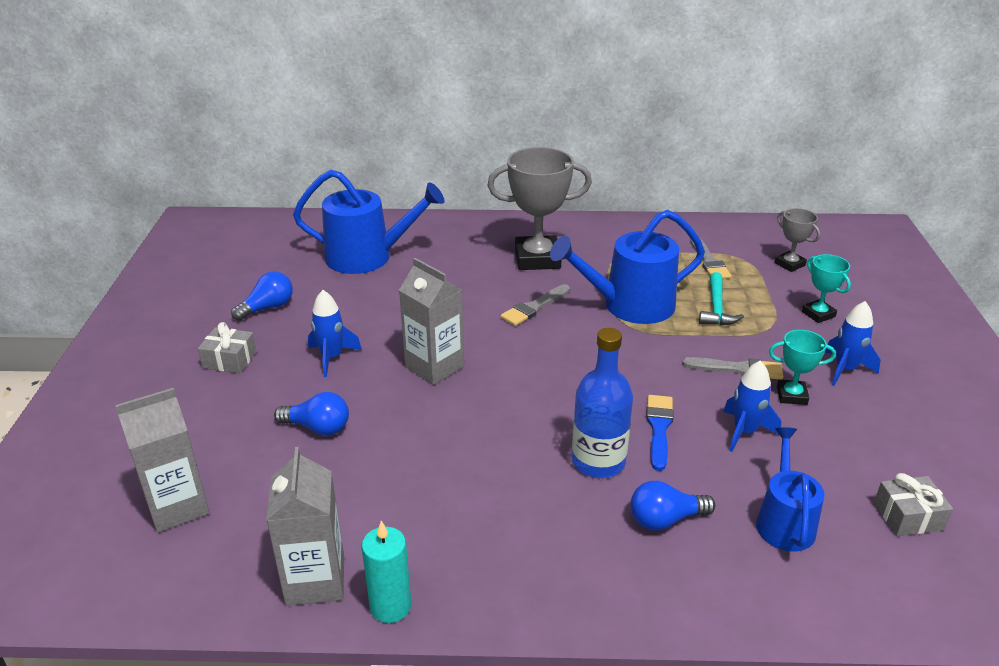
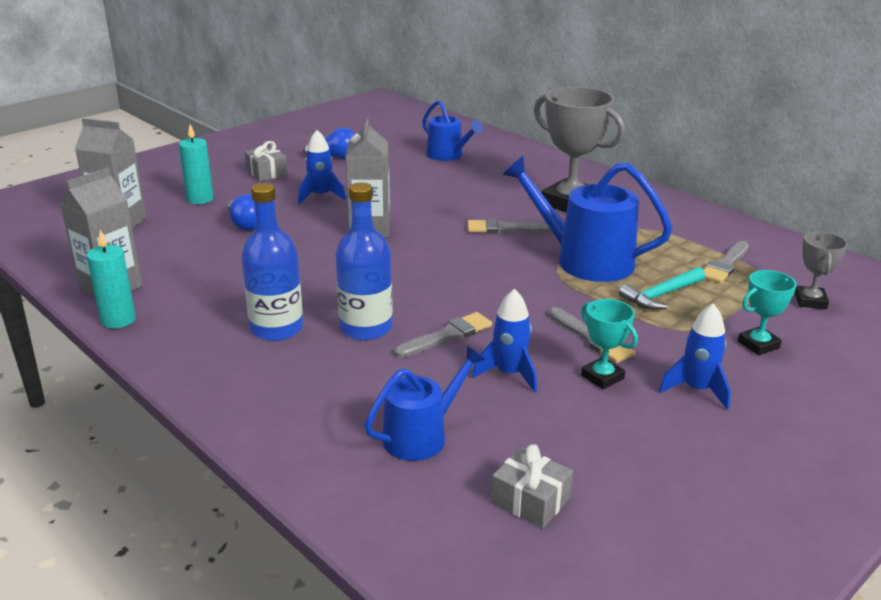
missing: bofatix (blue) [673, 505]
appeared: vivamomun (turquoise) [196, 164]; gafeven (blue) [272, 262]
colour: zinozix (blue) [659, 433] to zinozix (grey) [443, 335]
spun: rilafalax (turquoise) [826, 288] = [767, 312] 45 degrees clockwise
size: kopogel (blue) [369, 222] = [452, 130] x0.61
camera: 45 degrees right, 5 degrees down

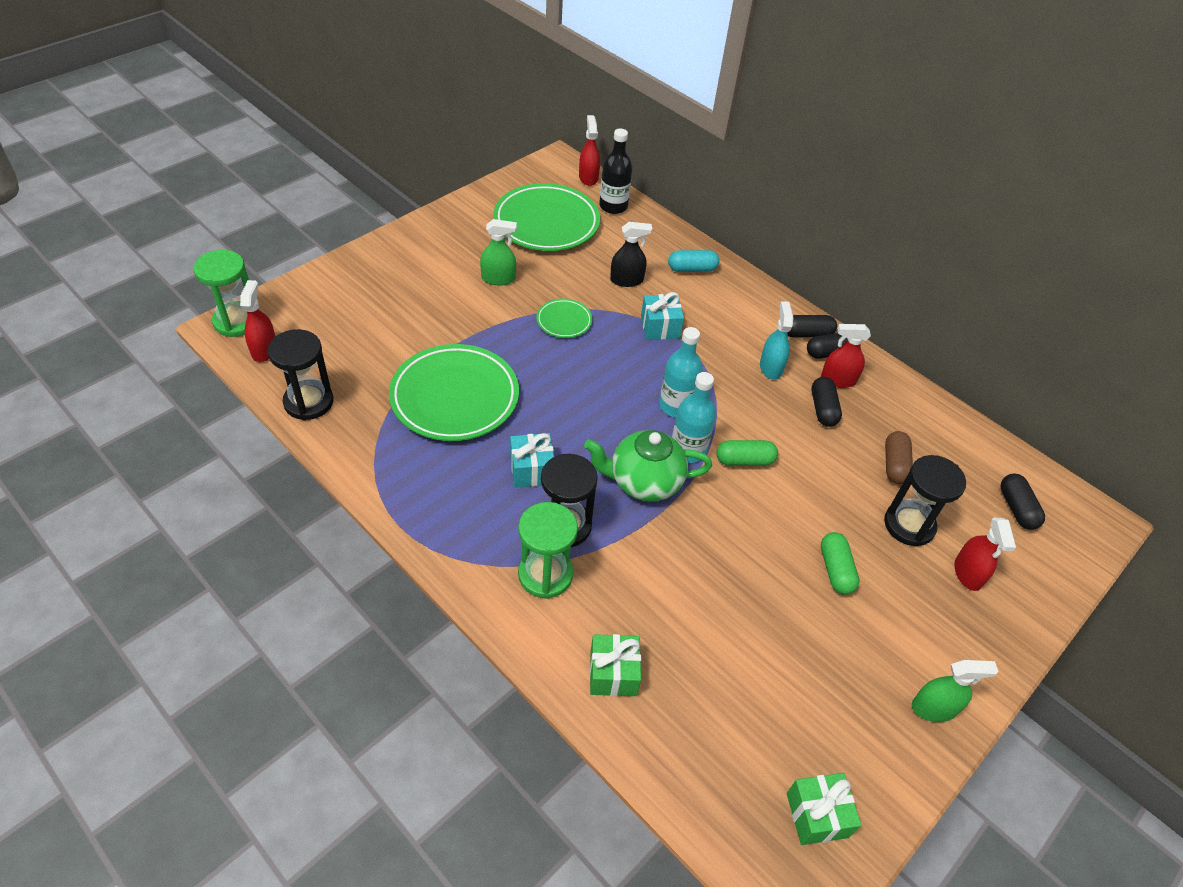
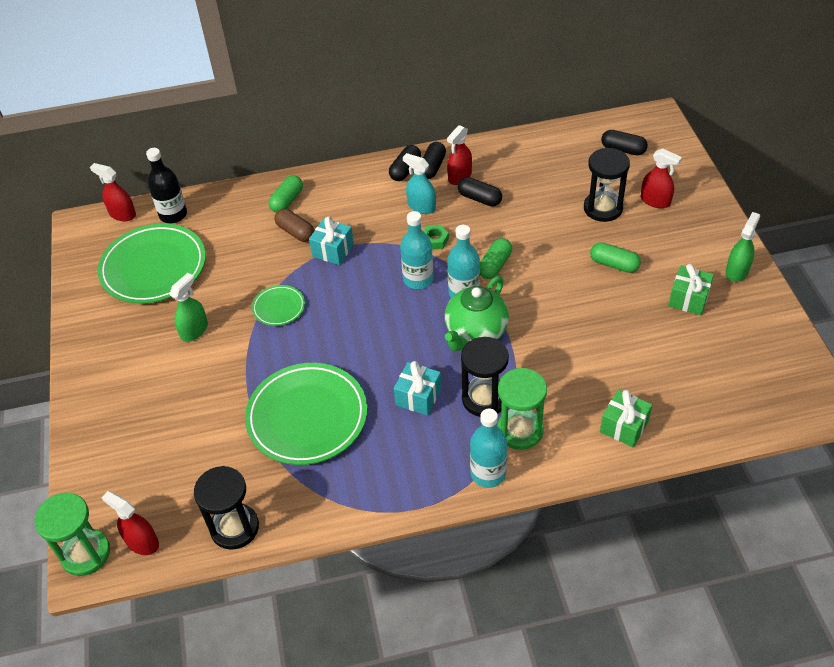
missing: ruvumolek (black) [631, 254]
appeared: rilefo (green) [436, 237]; gafeven (turquoise) [488, 448]
relocated: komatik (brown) [899, 457] to [294, 225]; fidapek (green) [824, 809] to [691, 289]
colour: komatik (turquoise) [693, 261] to komatik (green) [286, 194]
camera: 50 degrees left, 0 degrees up

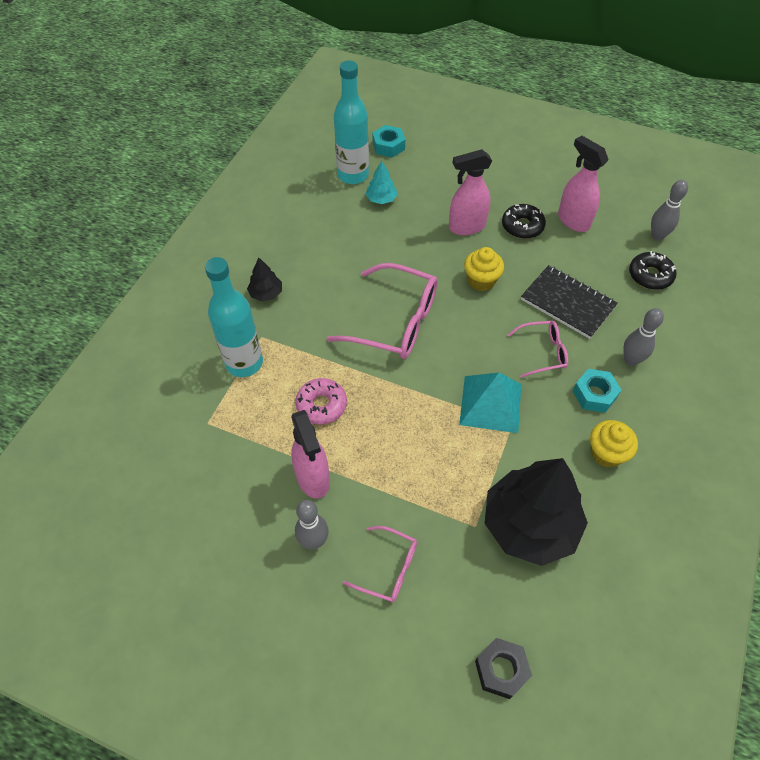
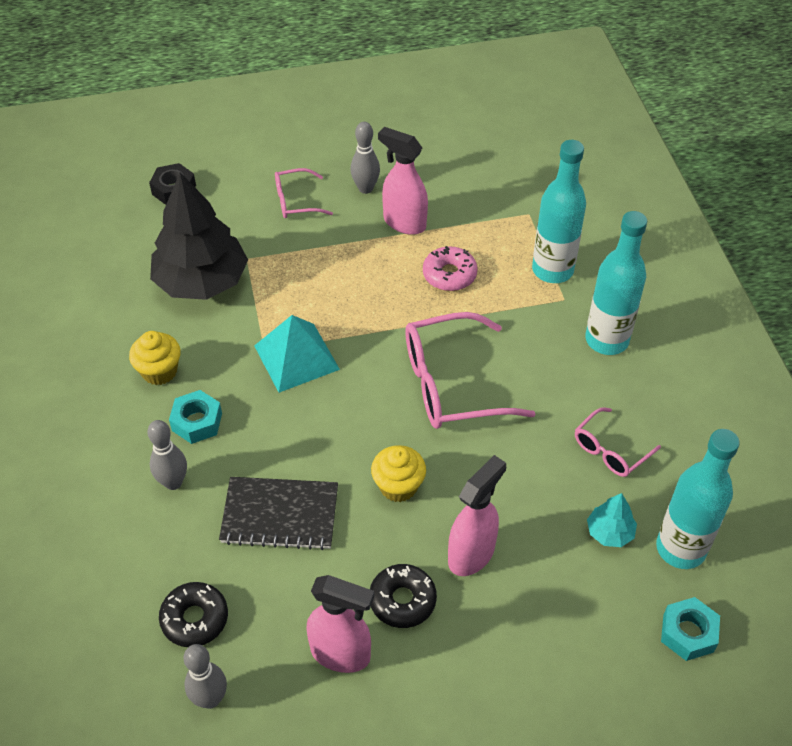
relocated: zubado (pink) [537, 349] to [618, 442]
exchanged: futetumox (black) [264, 279] to gafeven (turquoise) [616, 283]
camera: 145 degrees right, 5 degrees down

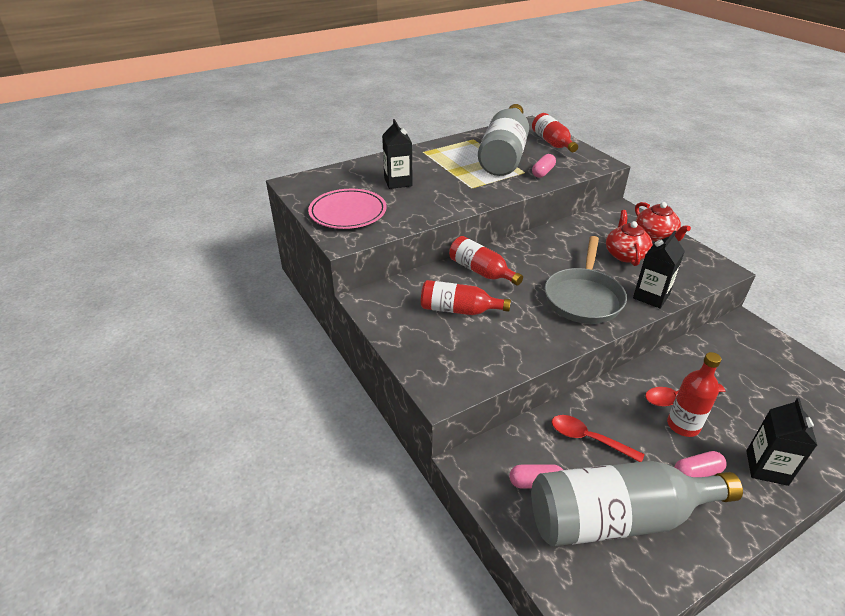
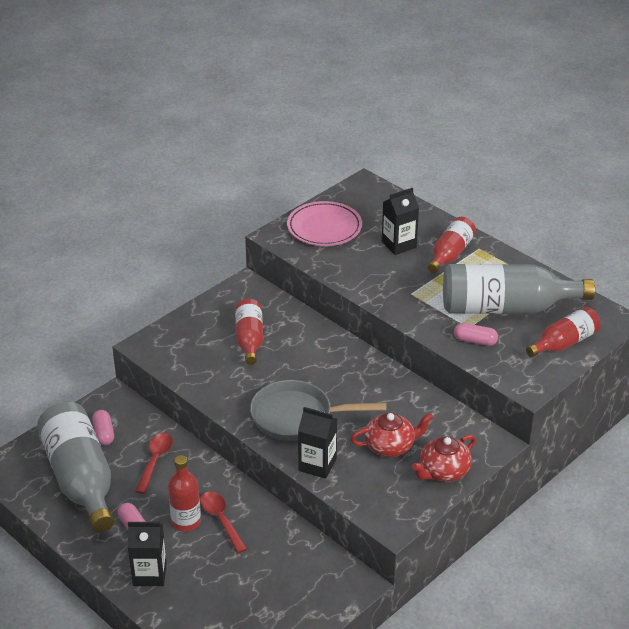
relocated: gafeven (red) [486, 261] to [452, 245]
camera: 75 degrees right, 0 degrees up

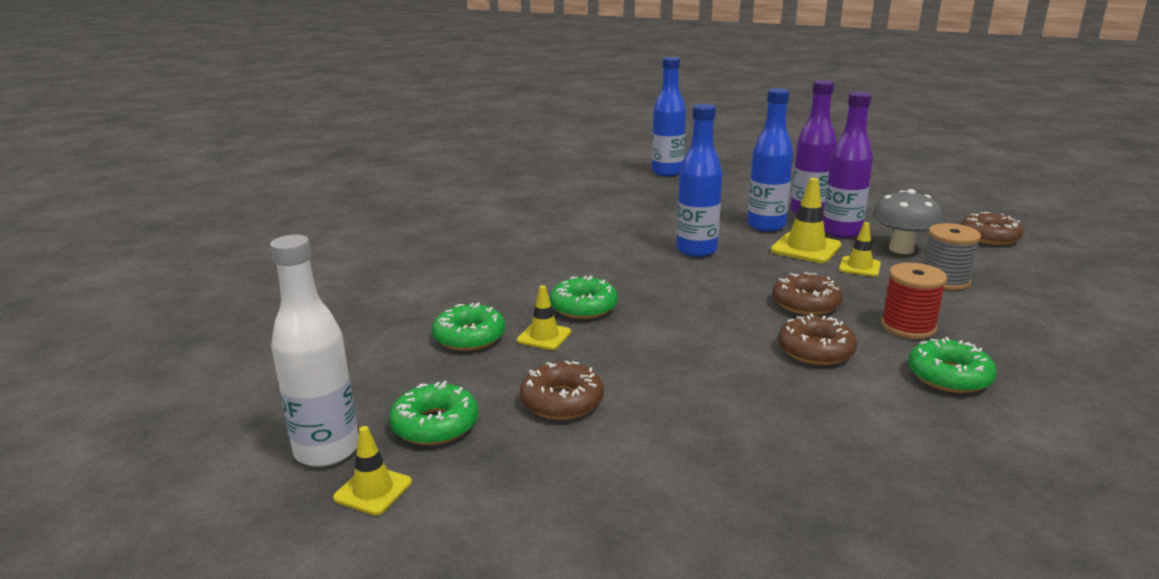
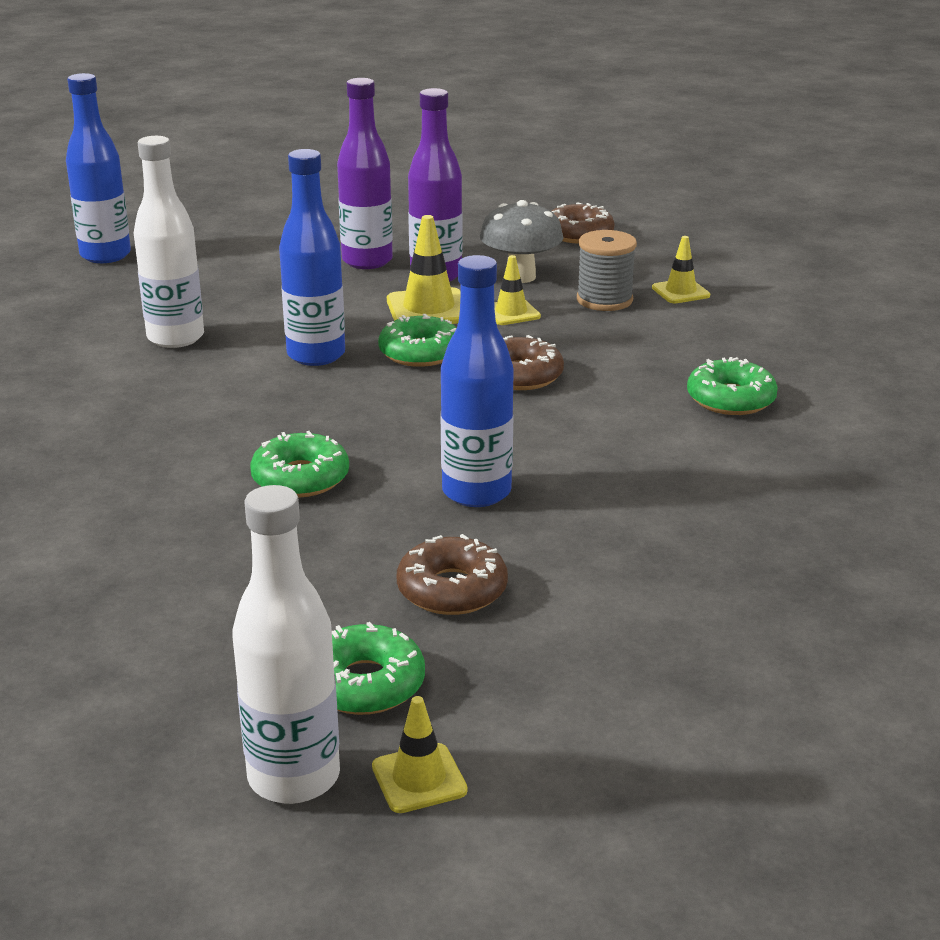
missing: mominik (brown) [817, 339]; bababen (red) [914, 301]
appeared: gafeven (white) [169, 242]
relocated: mominik (green) [468, 326] to [417, 340]; gafeven (blue) [770, 160] to [477, 381]; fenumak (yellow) [544, 317] to [681, 269]
camera: 45 degrees left, 5 degrees up

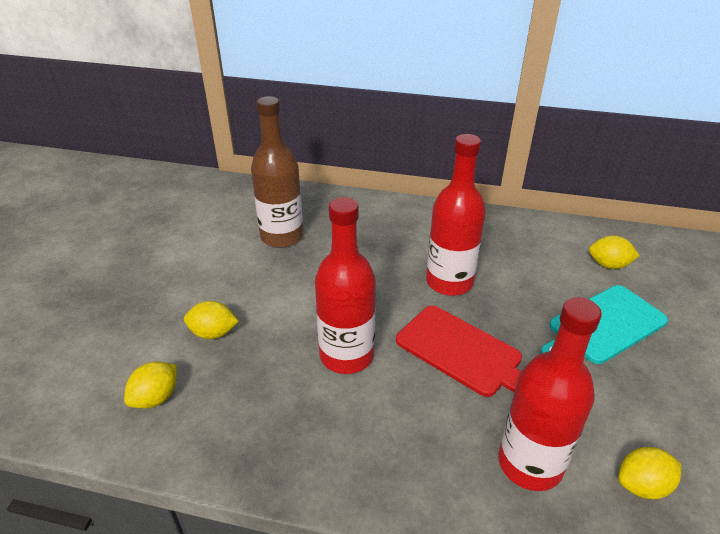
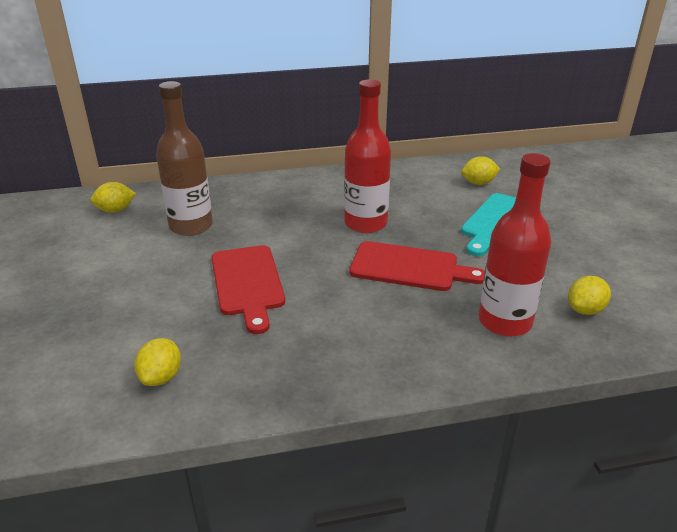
missing: gafeven (red) [345, 285]
appeared: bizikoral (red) [248, 289]
relocated: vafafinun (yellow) [211, 320] to [113, 197]
camera: 25 degrees left, 5 degrees down

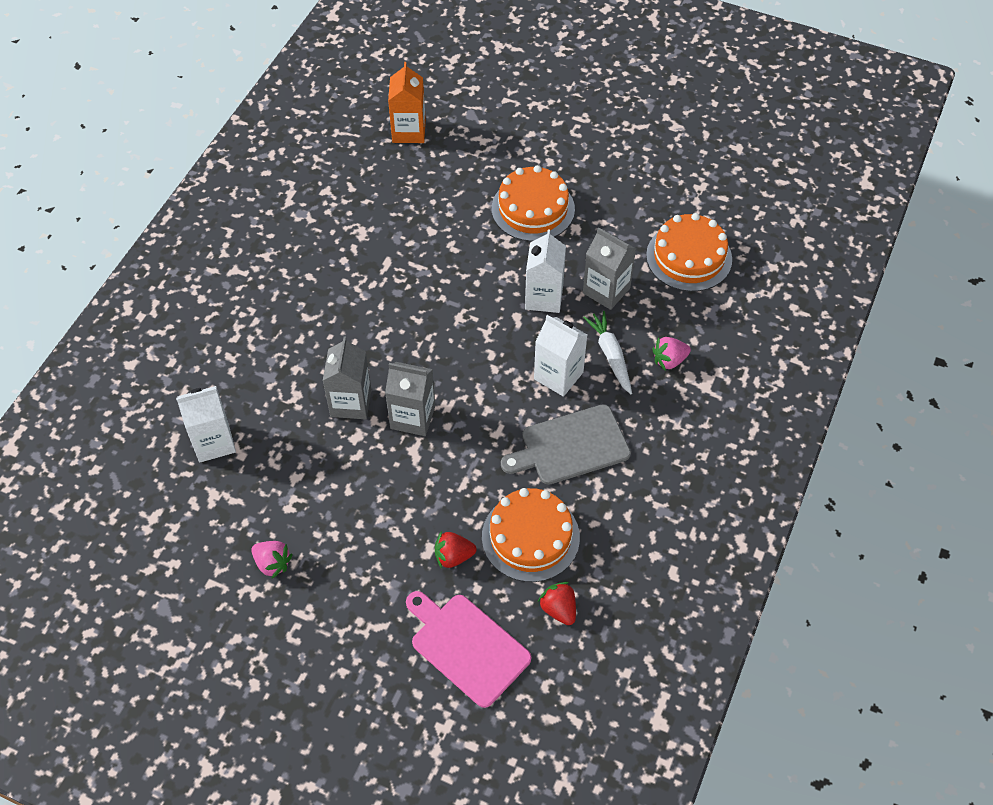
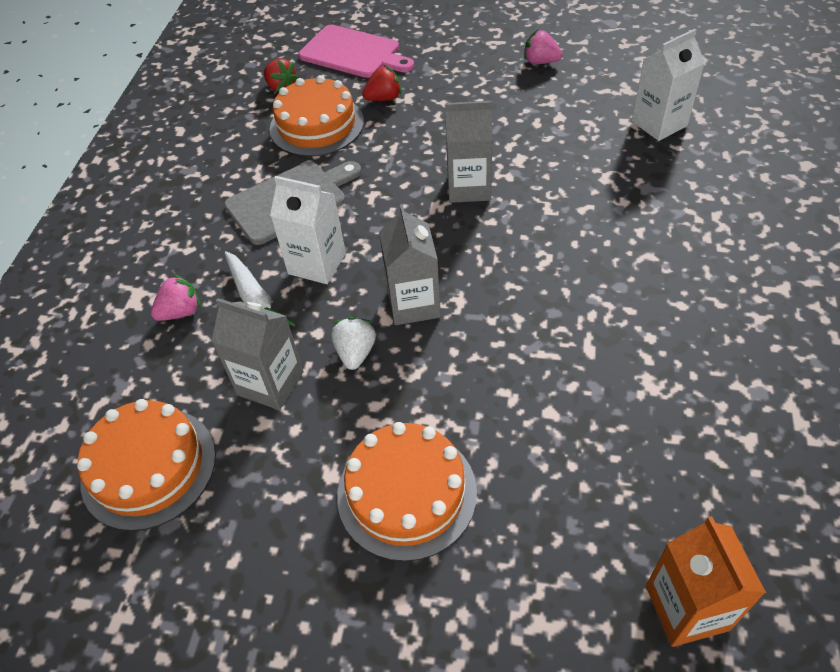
relocated: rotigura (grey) [347, 378] to [410, 264]
exchanged: rotigura (white) [545, 271] to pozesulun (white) [353, 343]
camera: 170 degrees right, 5 degrees down

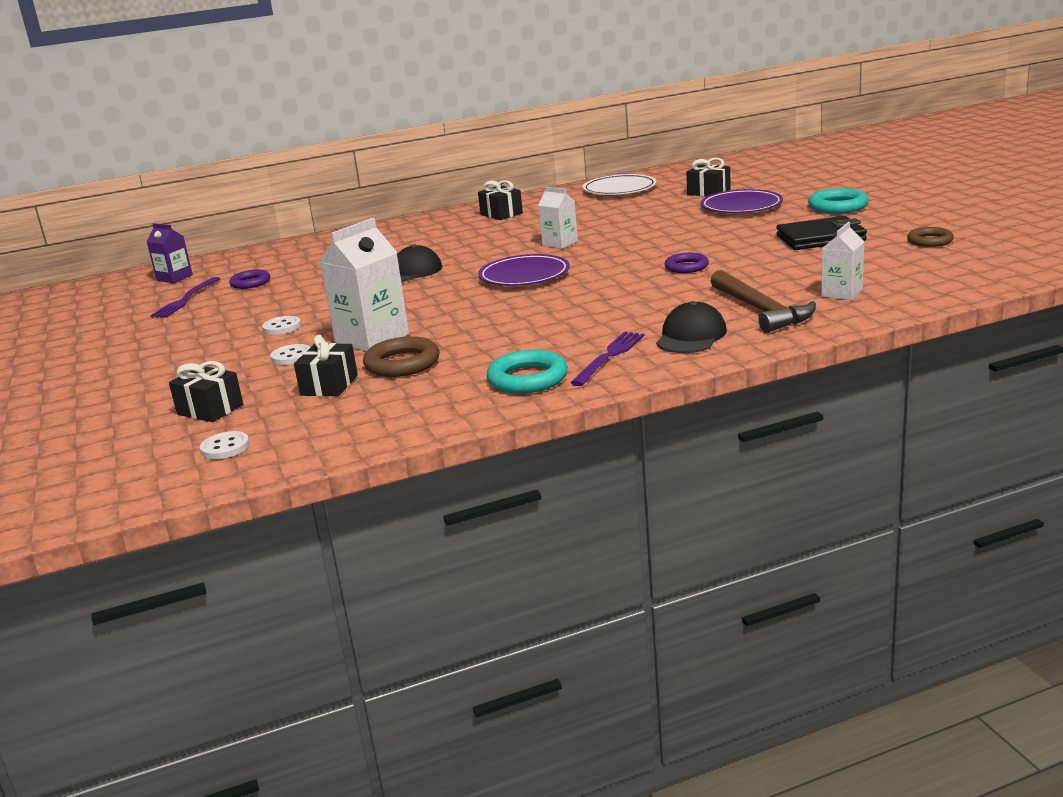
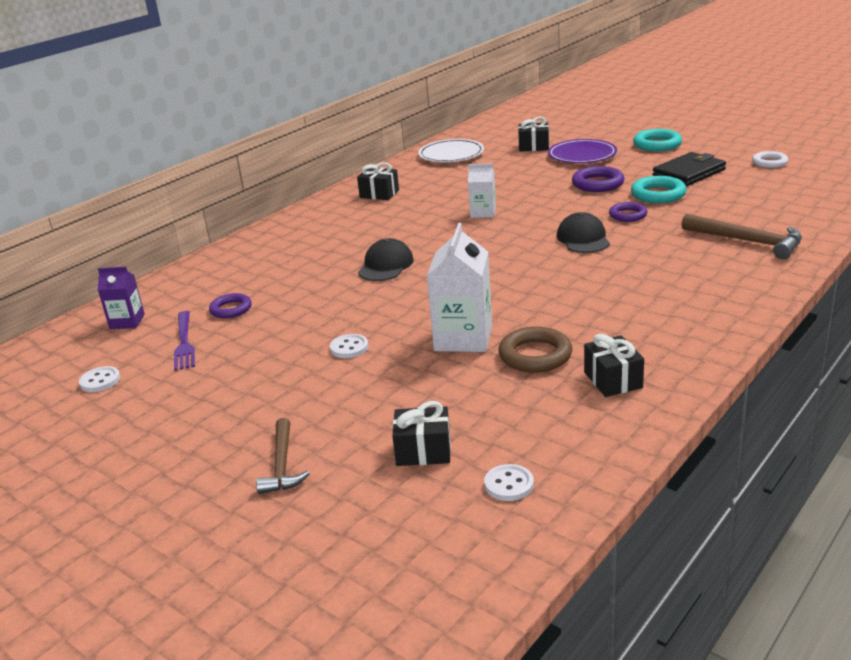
missing: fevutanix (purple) [524, 270]; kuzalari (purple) [608, 359]; rotigura (white) [843, 261]
appeared: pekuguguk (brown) [283, 456]; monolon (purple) [598, 179]
relocated: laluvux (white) [290, 354] to [99, 379]; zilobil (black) [691, 327] to [583, 232]; fidapek (black) [326, 365] to [614, 365]; monolon (turquoise) [527, 372] to [659, 189]
colour: monolon (brown) [930, 237] to monolon (white) [770, 159]
camera: 30 degrees left, 5 degrees up

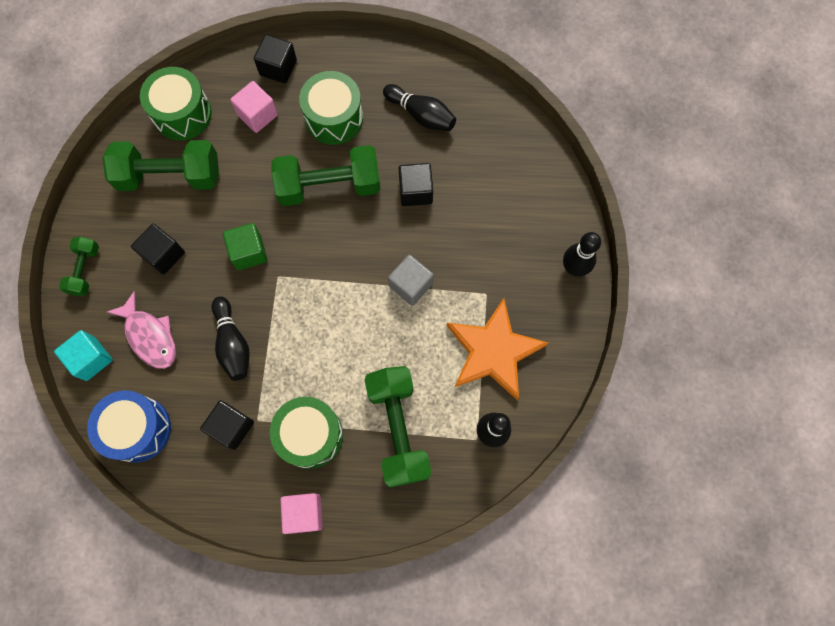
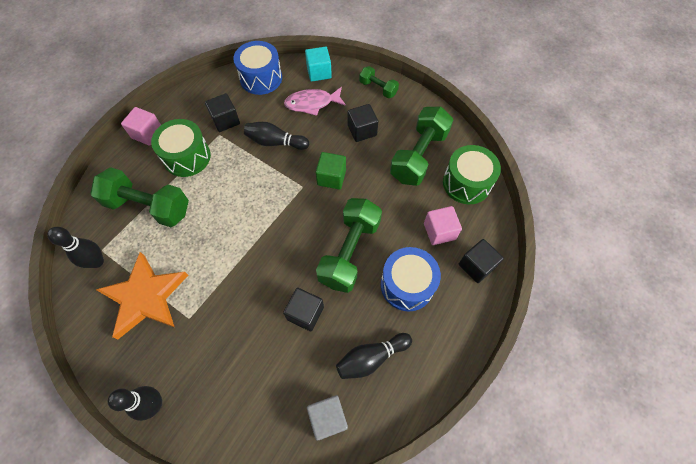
relocated: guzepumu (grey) [411, 280] to [327, 417]
colour: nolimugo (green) [331, 108] to nolimugo (blue) [411, 279]
camera: 120 degrees right, 10 degrees down

